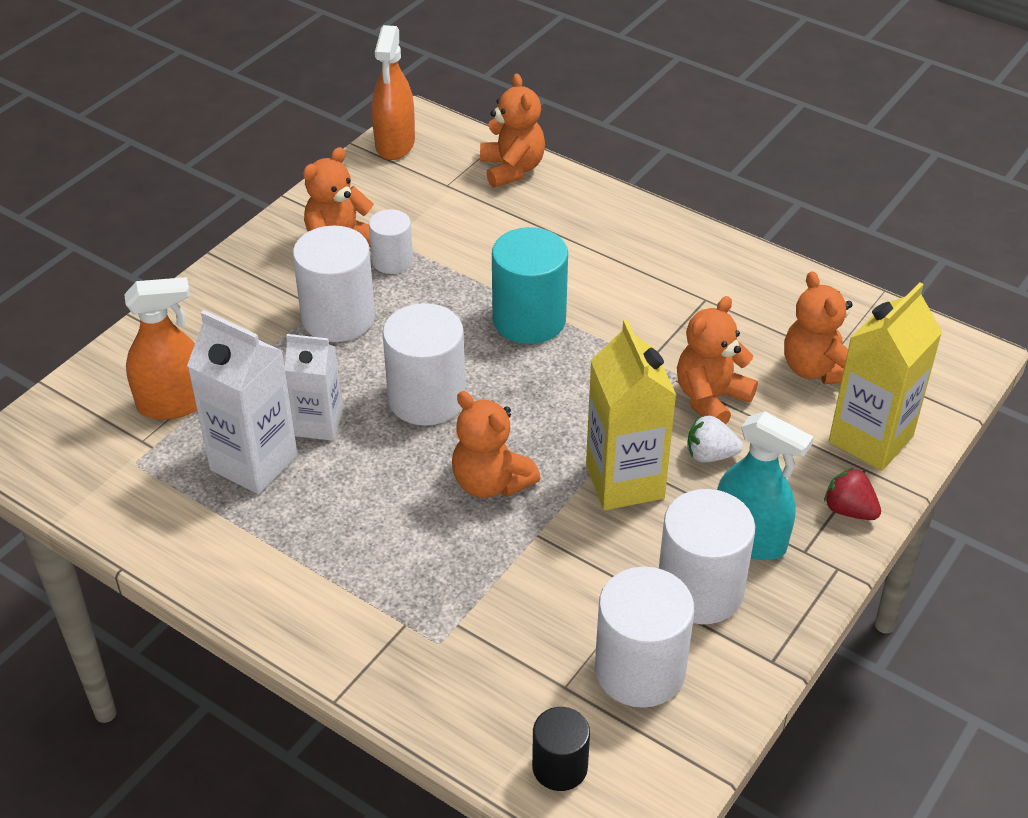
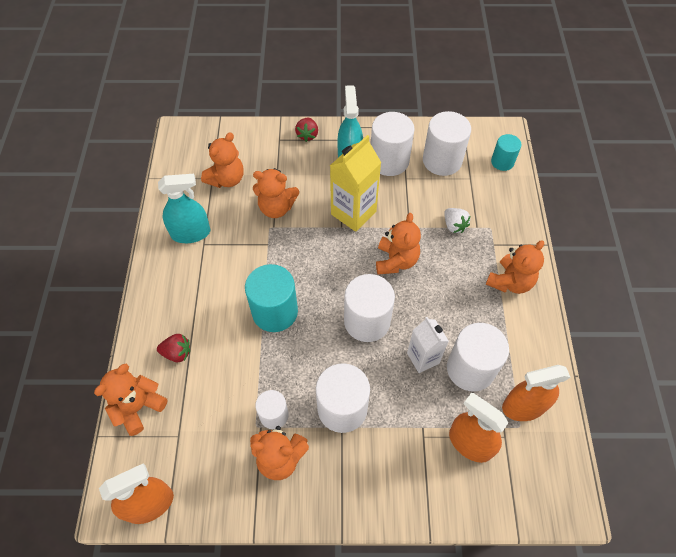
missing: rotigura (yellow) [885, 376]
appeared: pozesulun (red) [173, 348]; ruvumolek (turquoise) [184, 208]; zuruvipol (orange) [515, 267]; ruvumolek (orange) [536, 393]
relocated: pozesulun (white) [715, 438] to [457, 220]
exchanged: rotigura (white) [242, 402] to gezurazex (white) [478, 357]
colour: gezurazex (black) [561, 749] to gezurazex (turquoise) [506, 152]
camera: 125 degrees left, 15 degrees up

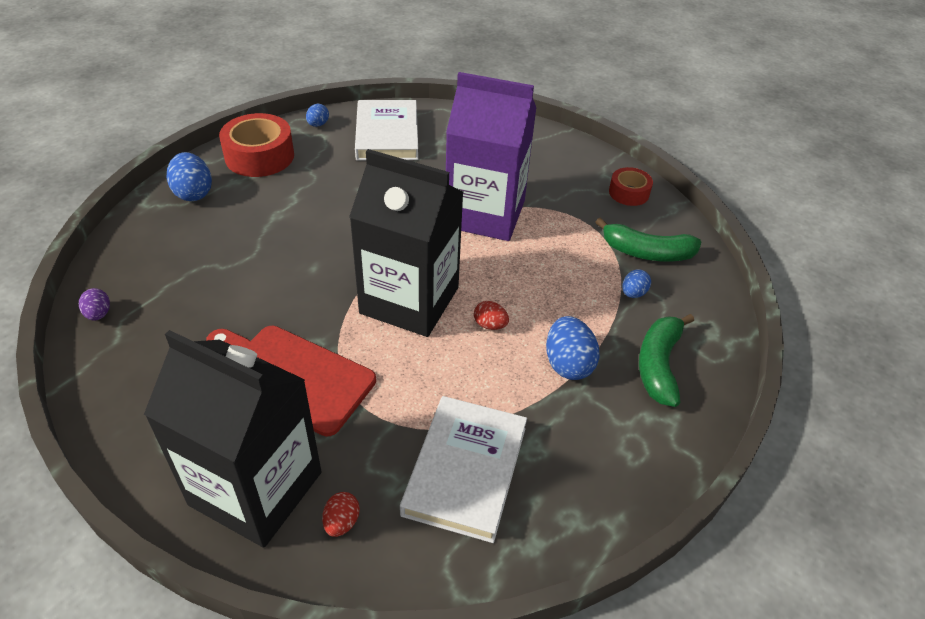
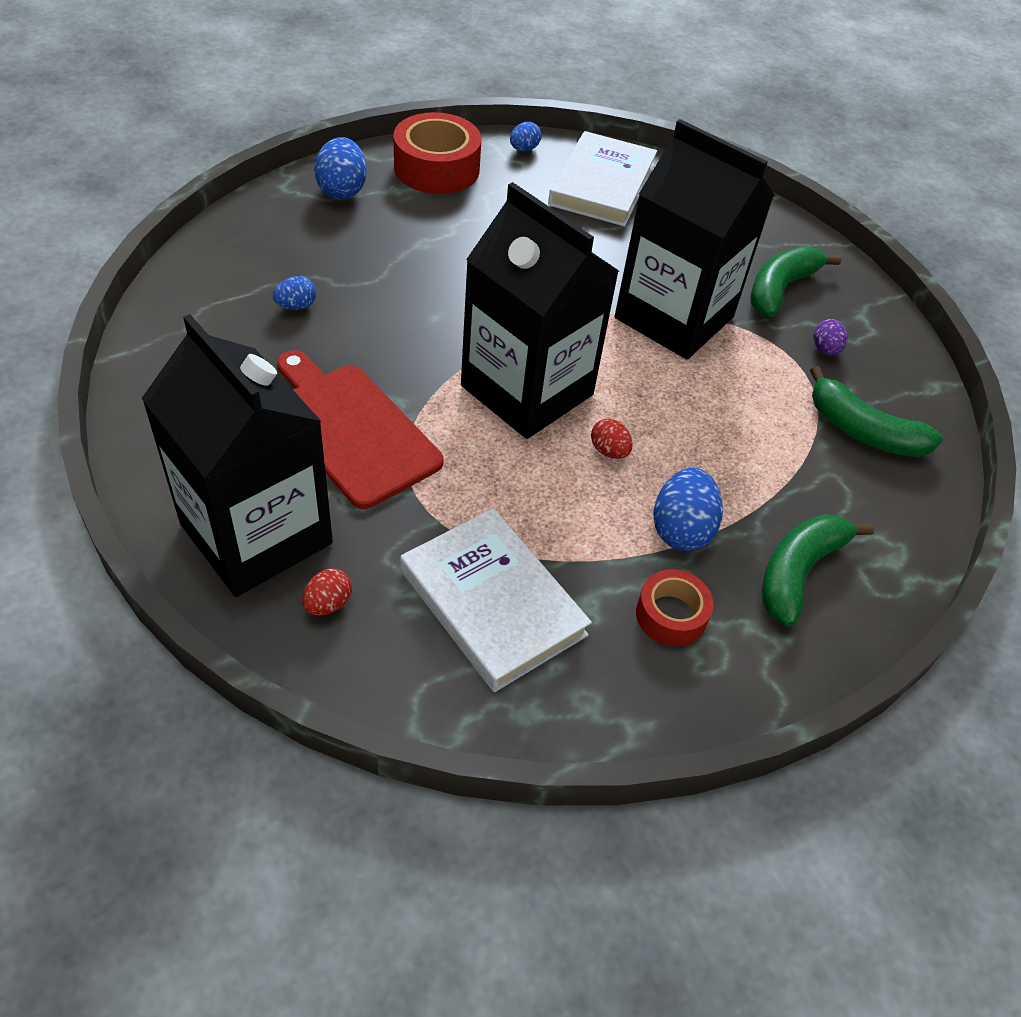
appeared: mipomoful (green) [795, 281]
relocated: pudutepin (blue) [636, 283] to [294, 293]; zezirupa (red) [631, 186] to [675, 608]; pudutepin (purple) [94, 304] to [830, 337]
colour: rotigura (purple) [491, 156] to rotigura (black) [694, 239]
spun: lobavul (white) [463, 469] = [496, 600] 75 degrees counterclockwise
camera: 20 degrees right, 5 degrees up

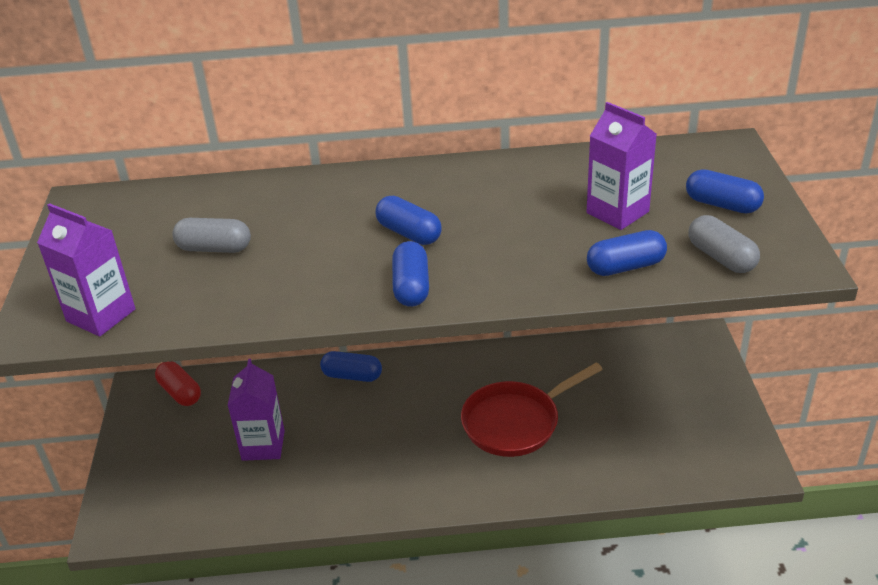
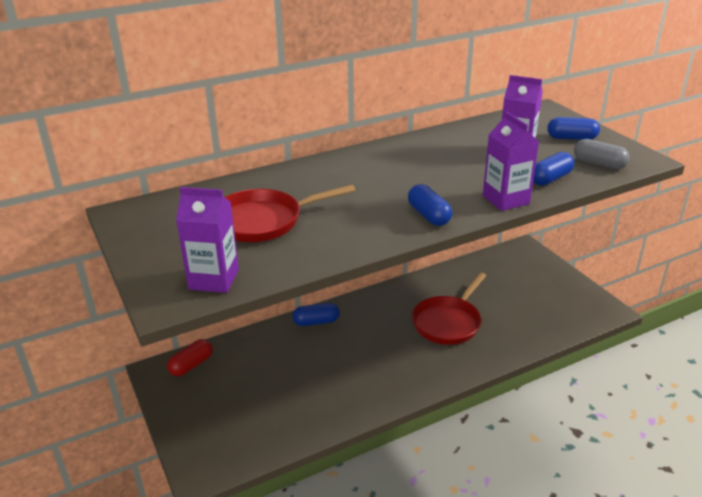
missing: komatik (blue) [409, 220]
relocated: rotigura (purple) [256, 410] to [511, 161]
exchanged: komatik (grey) [211, 235] to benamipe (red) [290, 213]
spun: komatik (red) [178, 383] = [190, 357] 75 degrees counterclockwise
camera: 25 degrees left, 5 degrees down

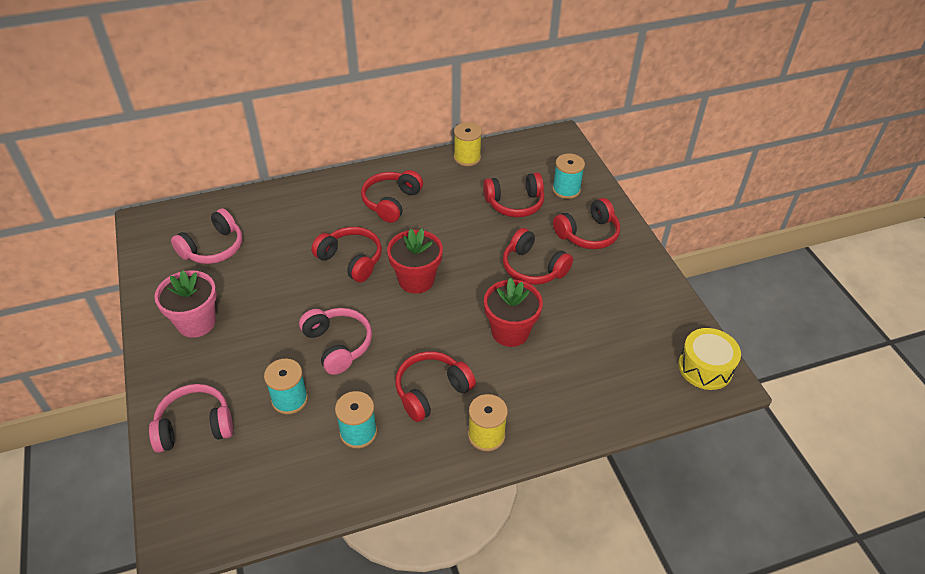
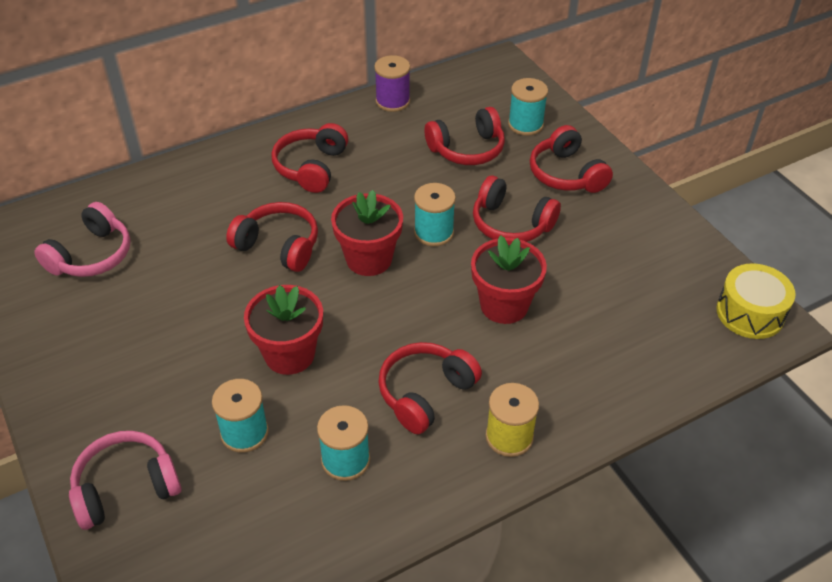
missing: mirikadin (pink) [185, 304]
appeared: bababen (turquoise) [435, 214]
exchanged: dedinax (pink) [335, 341] to mirikadin (red) [283, 330]
colour: bababen (yellow) [468, 144] to bababen (purple) [392, 83]
spun: dedinax (red) [586, 223] = [571, 159] 105 degrees clockwise
camera: 10 degrees left, 0 degrees up

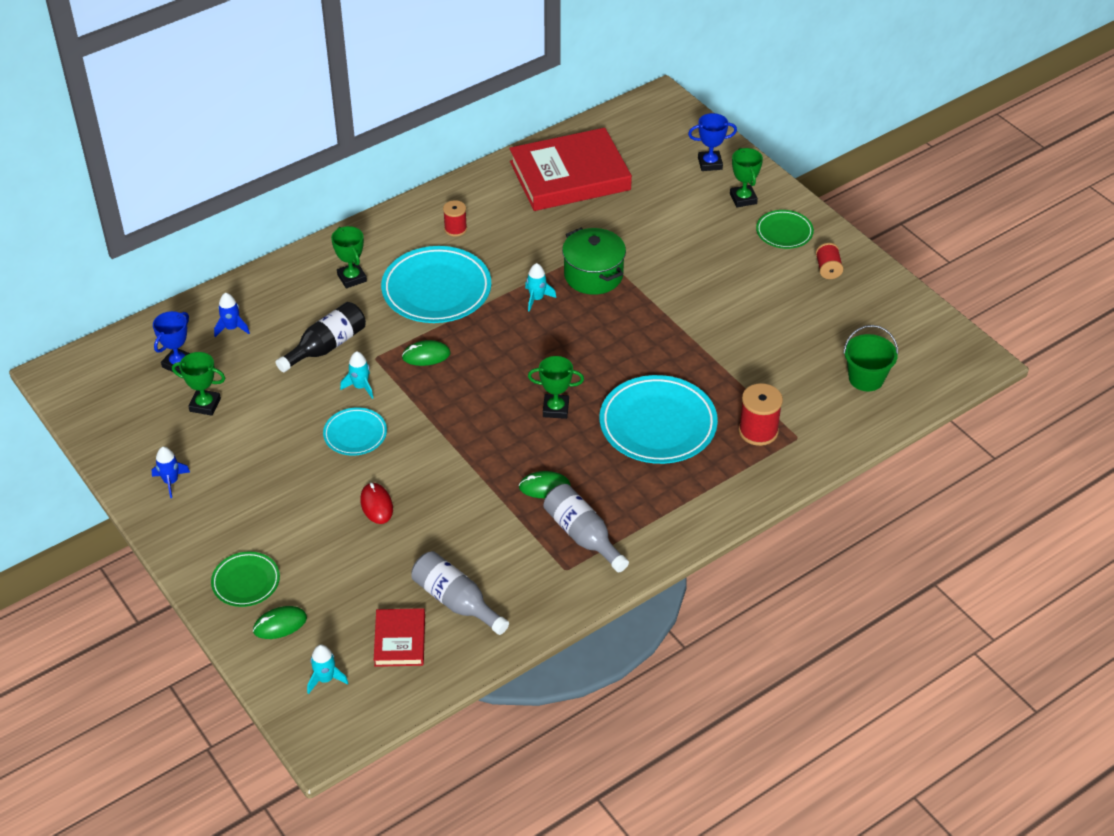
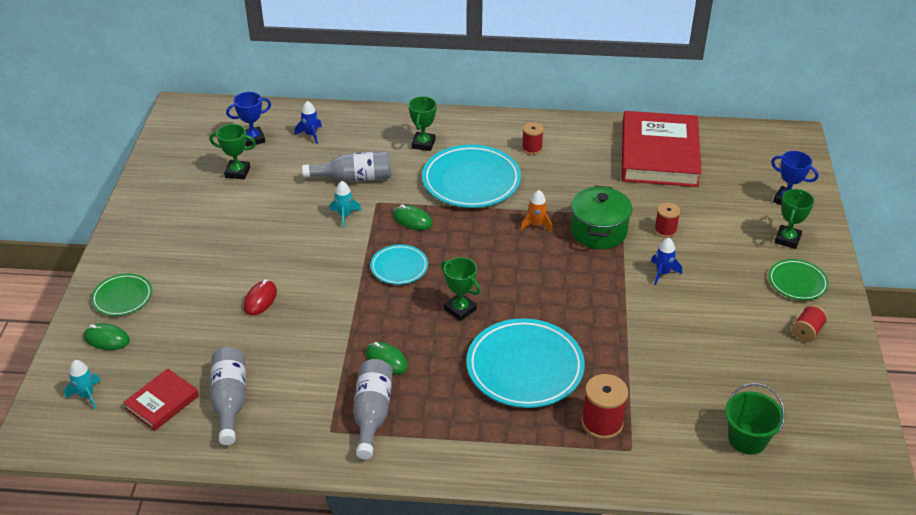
appeared: bababen (red) [667, 220]
relocated: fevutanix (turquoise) [355, 431] to [399, 264]; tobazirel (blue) [171, 472] to [666, 261]
colour: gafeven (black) [321, 337] to gafeven (grey) [346, 166]; tobazirel (turquoise) [540, 287] to tobazirel (orange) [536, 211]
spun: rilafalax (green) [198, 384] = [233, 152] 45 degrees counterclockwise; lobavul (red) [571, 169] = [661, 149] 75 degrees clockwise
camera: 40 degrees right, 5 degrees down

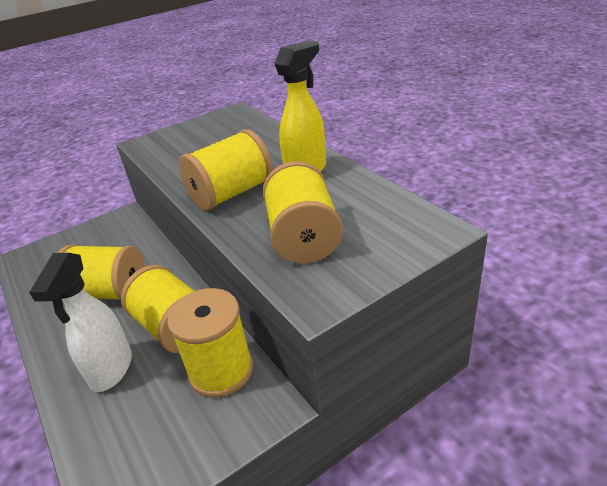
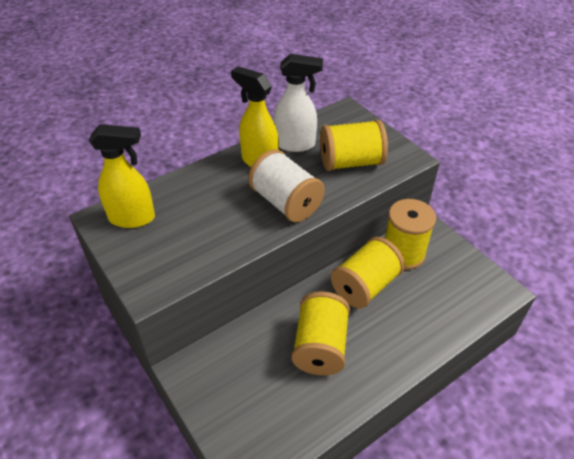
appeared: ruvumolek (yellow) [122, 176]
relocated: ruvumolek (white) [80, 322] to [298, 103]
colour: bababen (yellow) [226, 170] to bababen (white) [286, 185]
camera: 95 degrees left, 10 degrees up

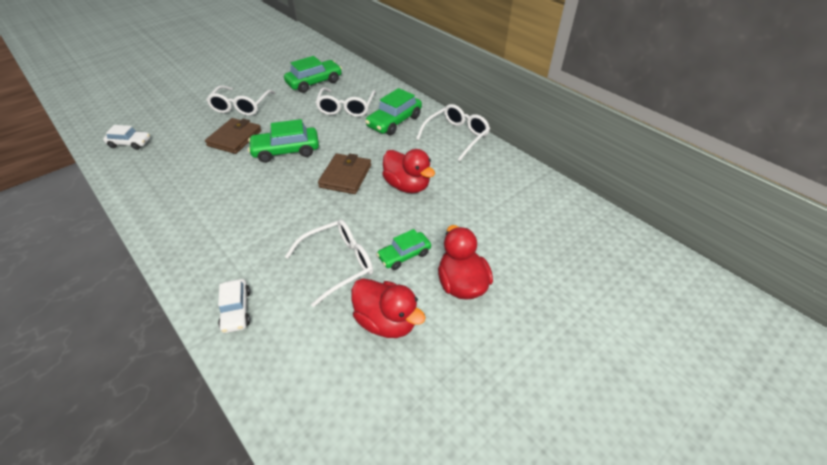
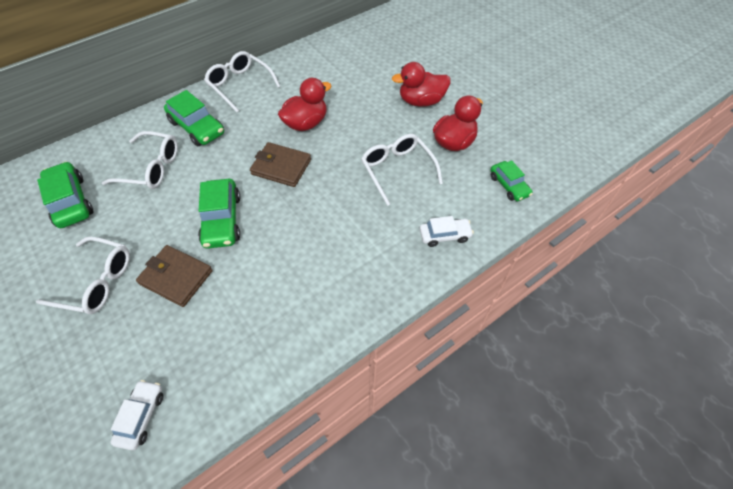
relocated: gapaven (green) [404, 249] to [511, 180]
camera: 85 degrees left, 10 degrees up

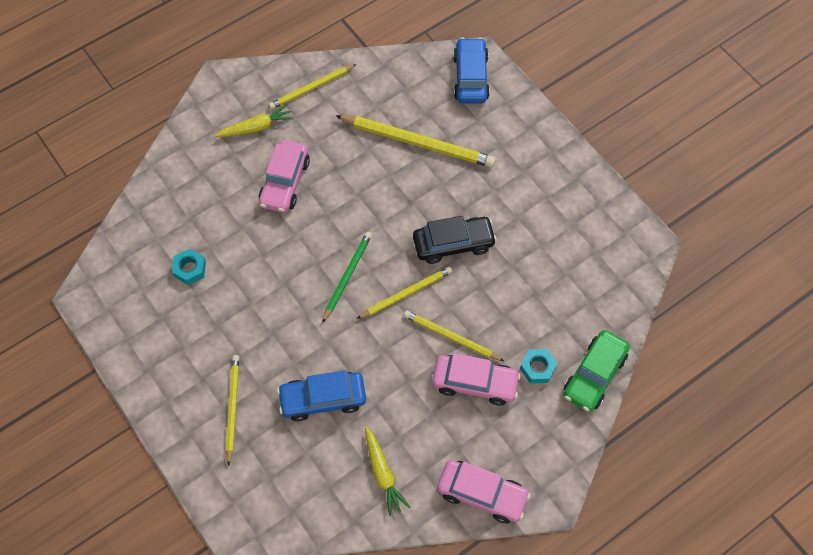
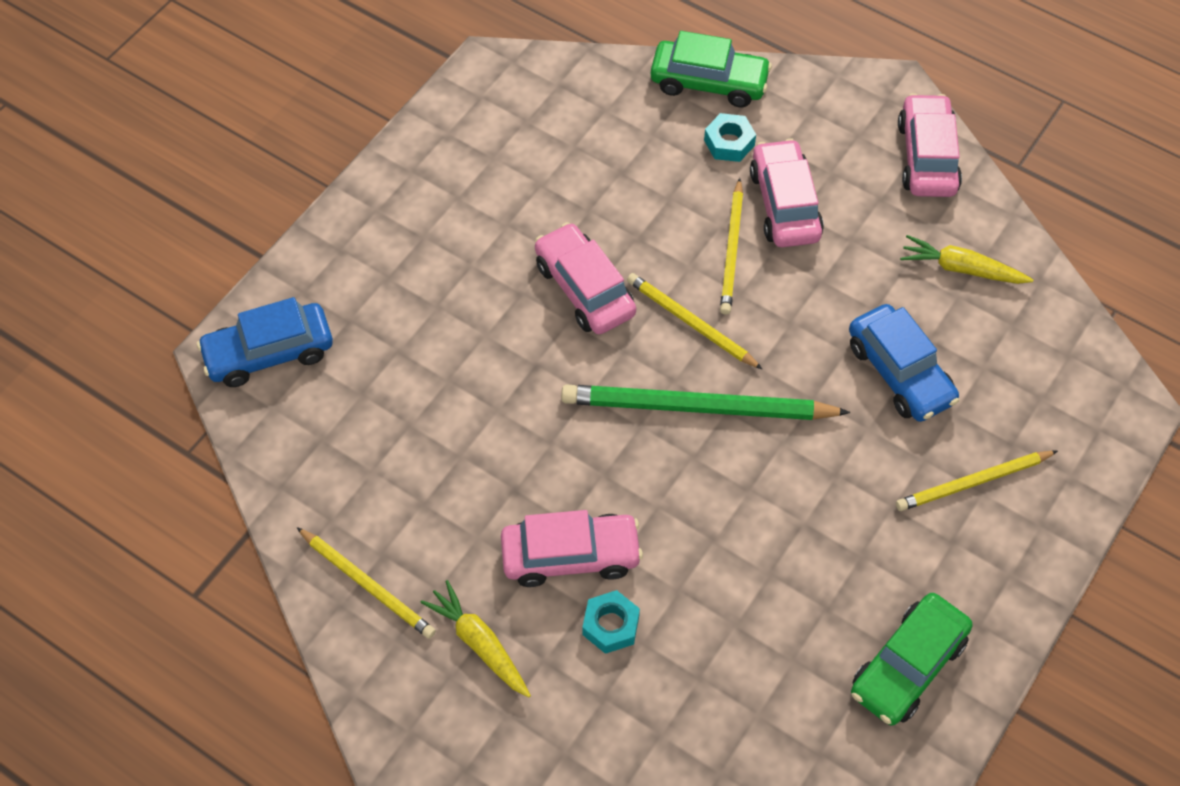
missing: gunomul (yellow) [415, 141]
appeared: gapaven (green) [912, 659]
relocated: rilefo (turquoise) [189, 267] to [611, 622]
colour: gapaven (black) [455, 240] to gapaven (pink) [585, 278]
spun: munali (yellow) [387, 471] = [967, 259] 120 degrees counterclockwise
size: gunomul (green) [347, 277] = [705, 402] x1.65
camera: 110 degrees left, 5 degrees down

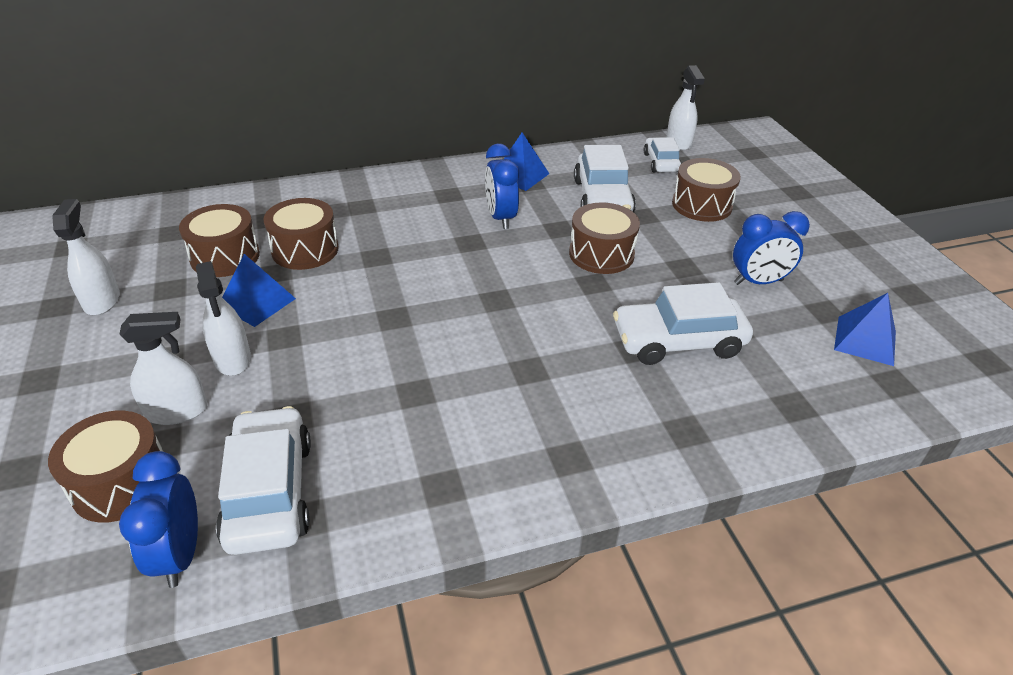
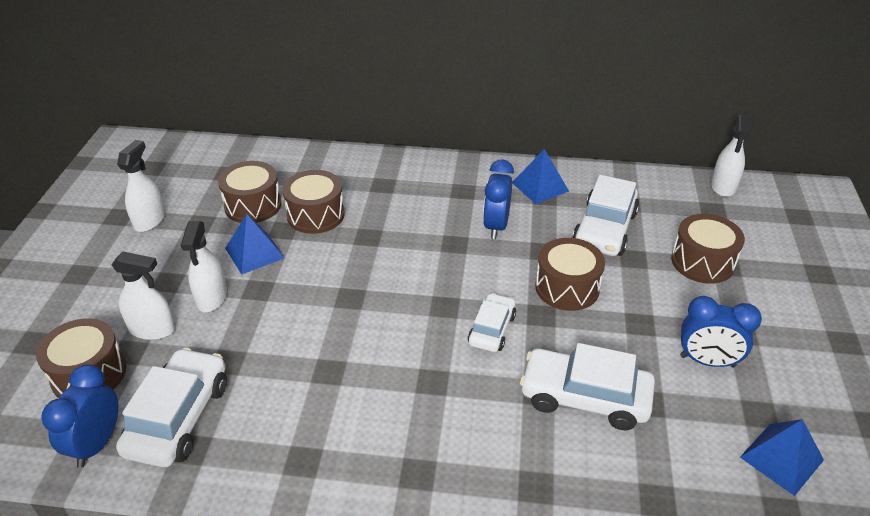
relocated: gapaven (white) [662, 154] to [492, 322]
camera: 25 degrees right, 0 degrees up

